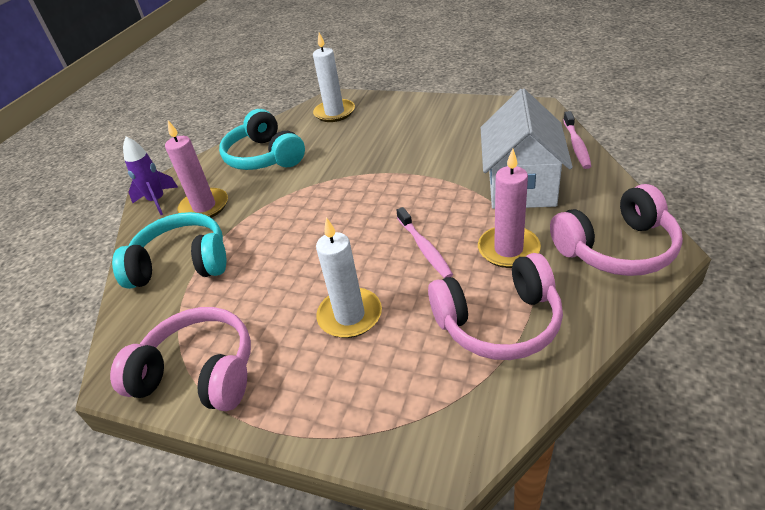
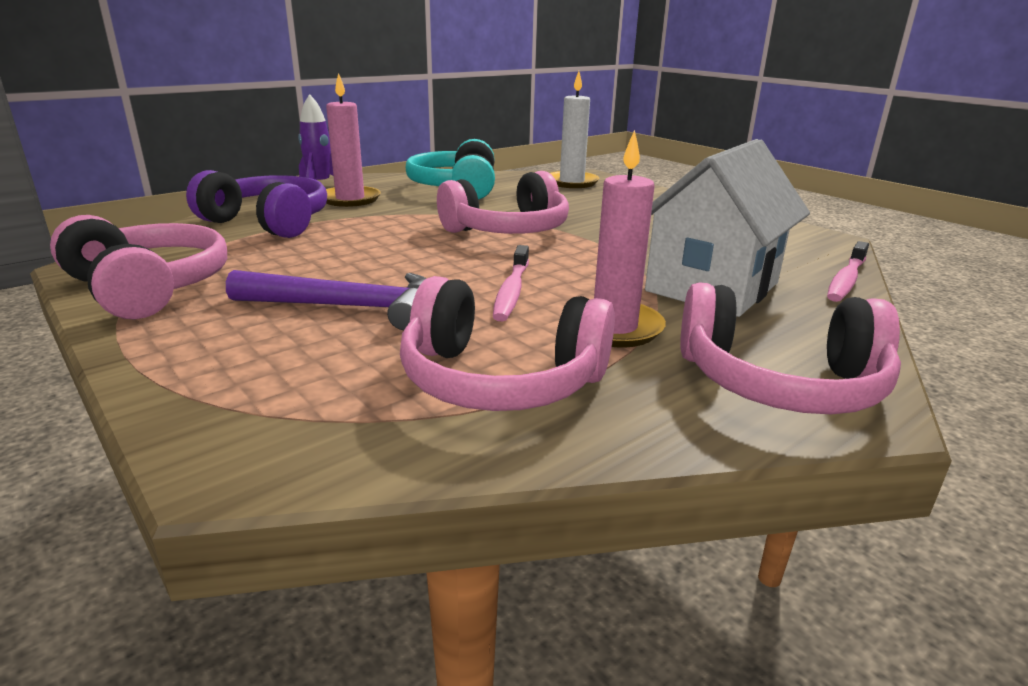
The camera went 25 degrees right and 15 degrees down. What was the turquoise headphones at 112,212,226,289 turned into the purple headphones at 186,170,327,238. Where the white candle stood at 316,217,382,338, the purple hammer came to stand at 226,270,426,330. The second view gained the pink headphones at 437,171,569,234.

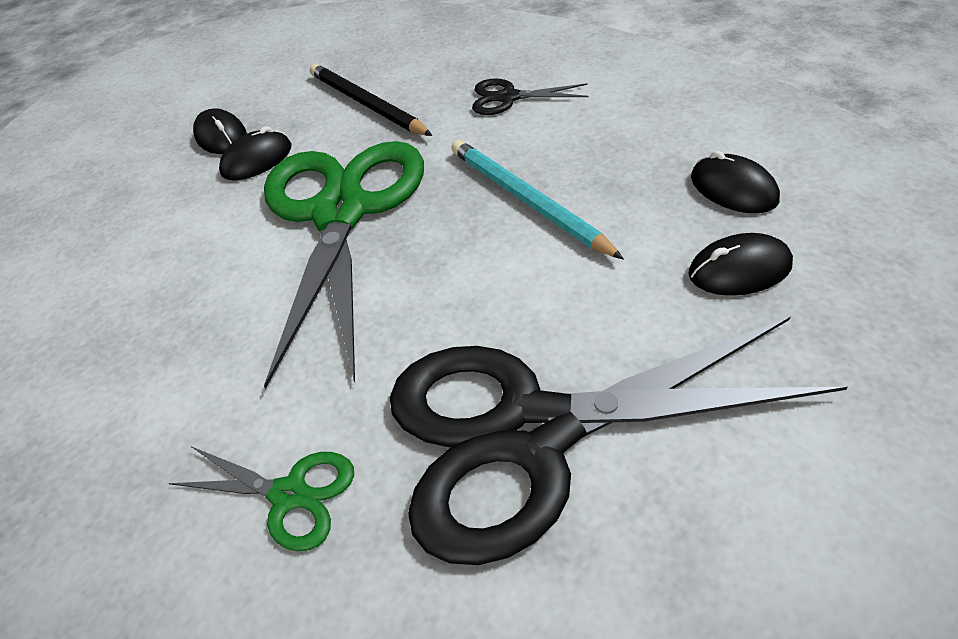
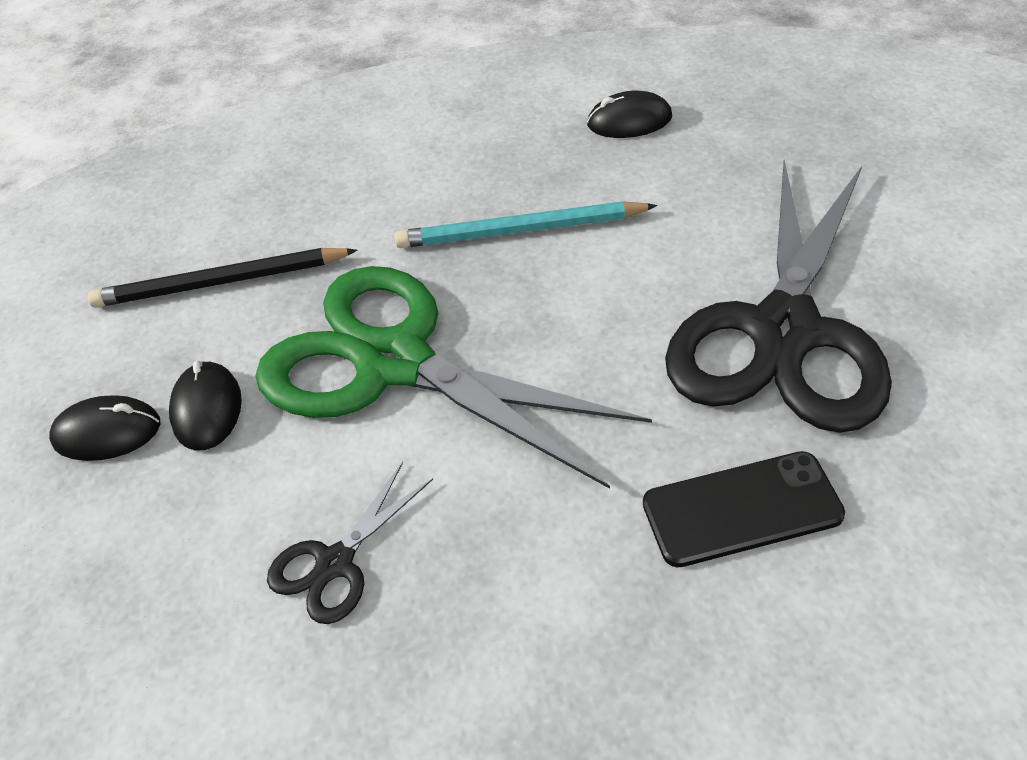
The camera went 60 degrees left and 0 degrees up. Where the green scissors stood at 169,447,354,551, the black phone came to stand at 643,451,845,567. The black scissors ended up elsewhere, having gone from 472,78,589,115 to 267,462,433,624. The second view lost the black mouse at 688,233,793,296.

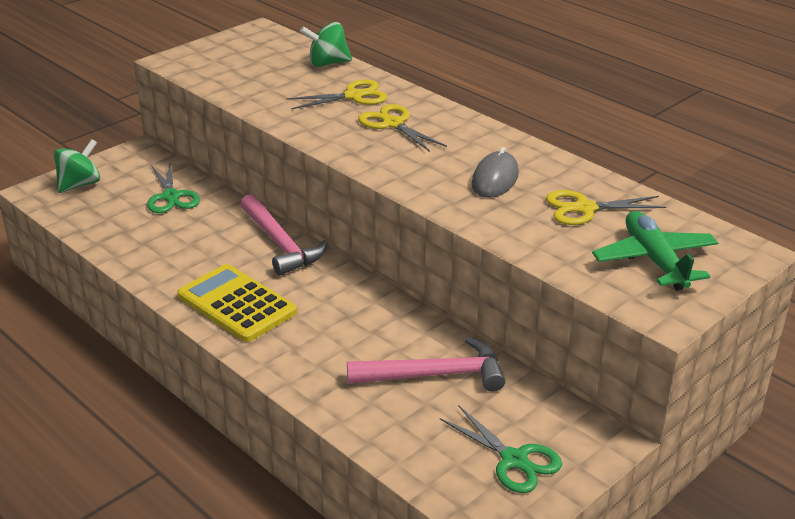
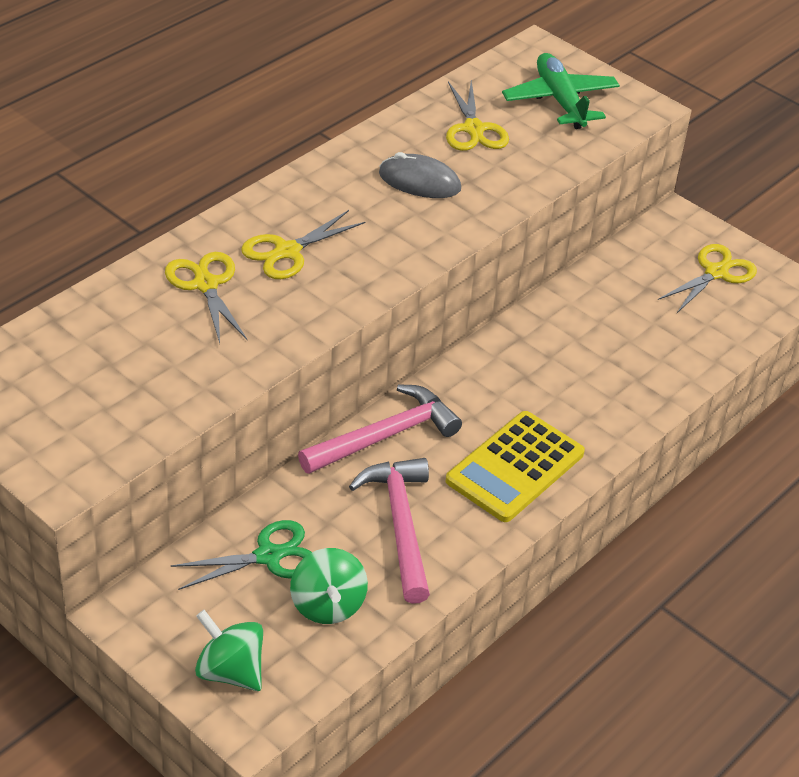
The camera went 95 degrees left and 10 degrees up. The green spinning top ended up elsewhere, having gone from 300,22,352,67 to 290,548,368,624. The pink hammer ended up elsewhere, having gone from 347,337,505,392 to 349,458,430,604. What was the green scissors at 440,405,562,493 turned into the yellow scissors at 658,244,757,313. The green plane at 592,211,718,290 ended up facing another way, 90 degrees clockwise from before.

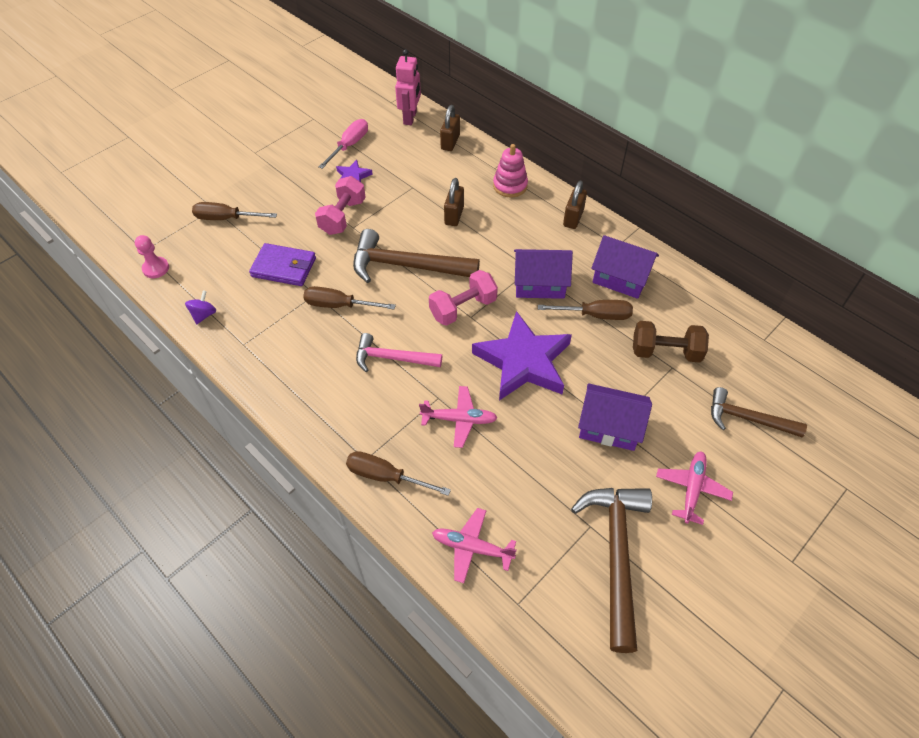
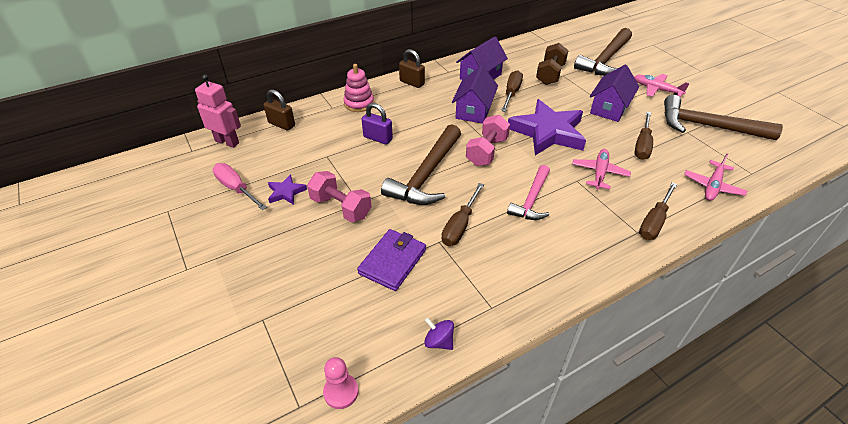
The camera went 75 degrees left and 10 degrees down. The brown screwdriver ended up elsewhere, having gone from 192,202,277,220 to 635,112,653,160. The pink dumbbell at 429,270,498,326 ended up facing another way, 45 degrees clockwise from before. What was the brown padlock at 444,178,464,226 turned into the purple padlock at 362,103,393,145. The size of the brown hammer at 711,387,807,437 changed by a factor of 1.60.

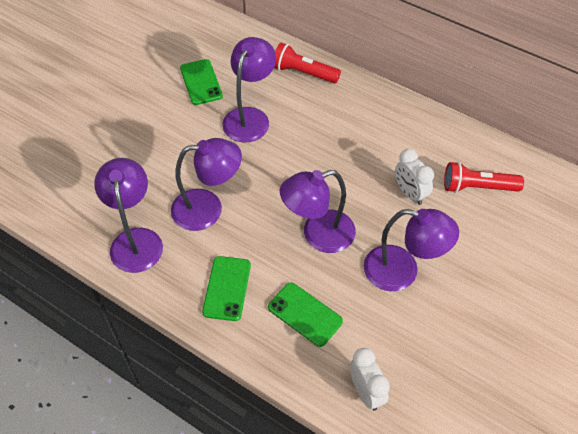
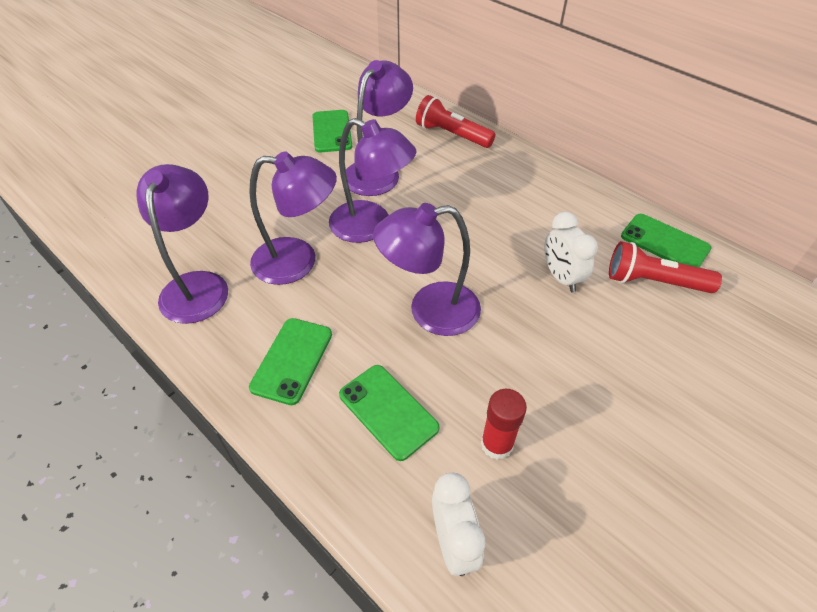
The camera went 10 degrees right and 5 degrees down. The purple lamp ended up elsewhere, having gone from 364,209,459,291 to 329,118,416,243. The second view gained the red glue stick at 481,389,527,460. The second view gained the green phone at 621,214,712,268.

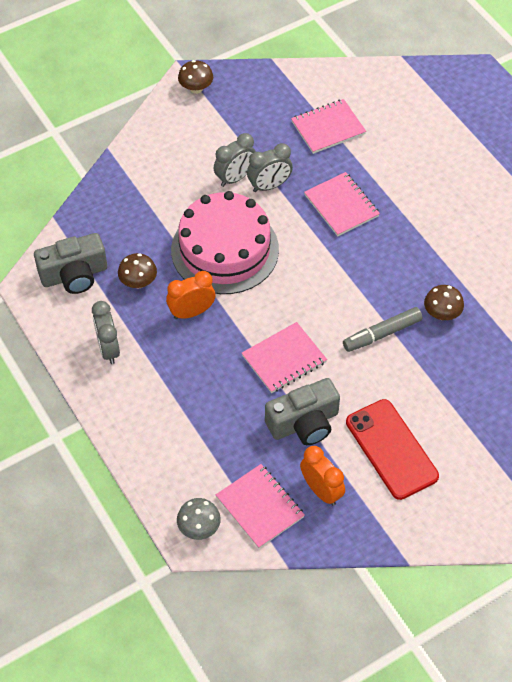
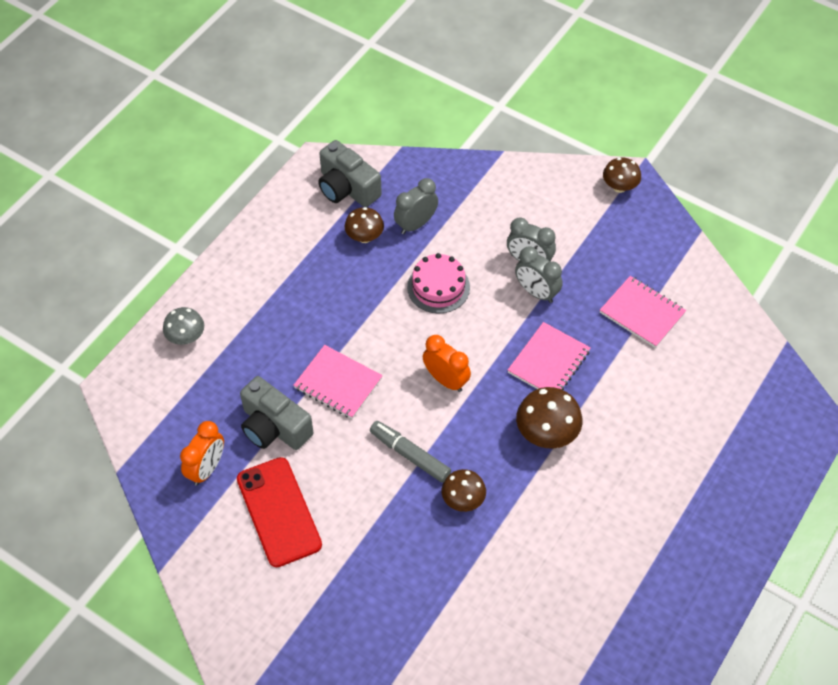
The camera went 65 degrees right and 0 degrees up. The grey clock ended up elsewhere, having gone from 92,301,120,364 to 394,178,438,234. The orange clock ended up elsewhere, having gone from 166,271,215,319 to 423,335,471,392. The size of the pink cake at 171,191,279,294 changed by a factor of 0.56. The grey mushroom ended up elsewhere, having gone from 177,498,221,540 to 163,307,204,345. The second view lost the pink notebook at 216,464,305,549. The red phone at 346,399,439,500 ended up facing another way, 60 degrees counterclockwise from before. The second view gained the brown mushroom at 516,387,583,449.

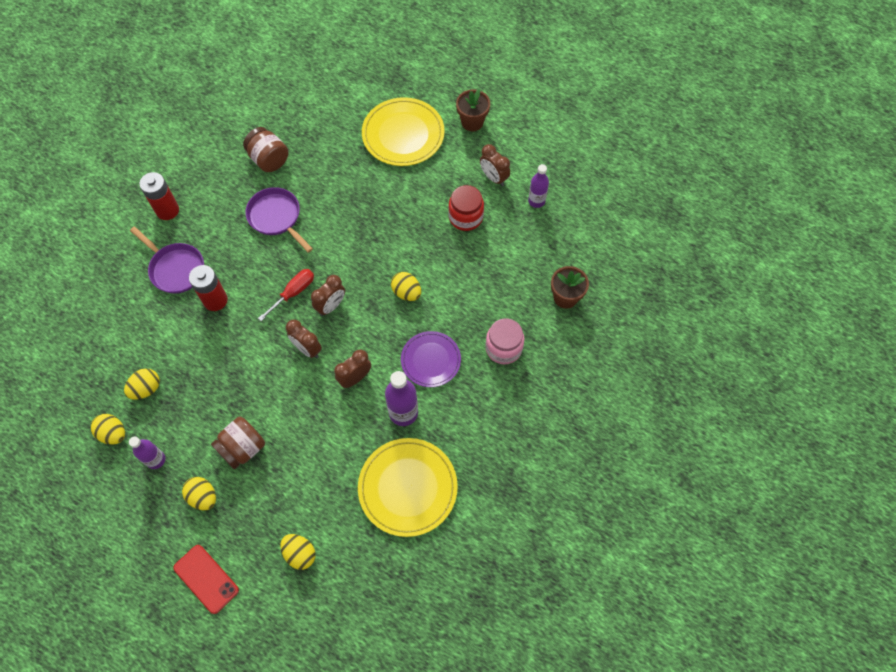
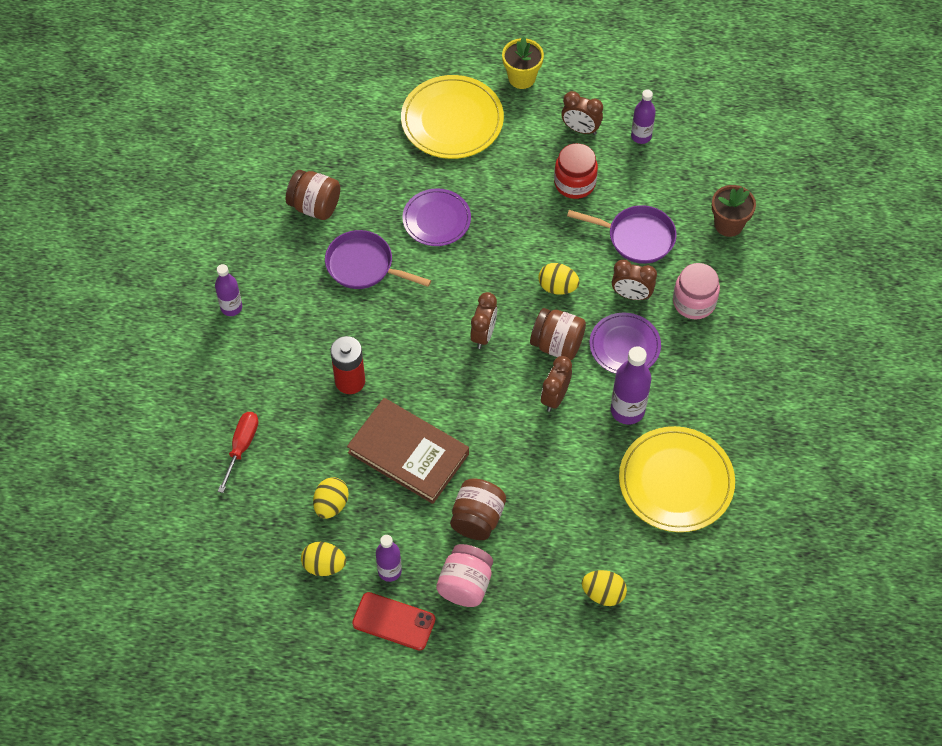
The camera went 25 degrees left and 5 degrees down. The purple pan ended up elsewhere, having gone from 130,227,204,294 to 567,205,677,264. Where the red battery stood at 139,172,179,220, the purple bottle came to stand at 215,264,242,316. The red phone ended up elsewhere, having gone from 173,545,239,614 to 352,592,435,650. Where the yellow egg stood at 182,477,216,510, the pink jar came to stand at 436,544,493,607. The red screwdriver ended up elsewhere, having gone from 258,269,314,321 to 218,412,259,493. The brown clock ended up elsewhere, having gone from 286,319,322,358 to 612,260,657,300. What was the brown flower pot at 456,89,490,131 turned into the yellow flower pot at 502,36,544,89. The second view gained the brown book at 347,398,469,504. The second view gained the purple plate at 402,188,471,246. The second view gained the brown jar at 530,308,586,360.

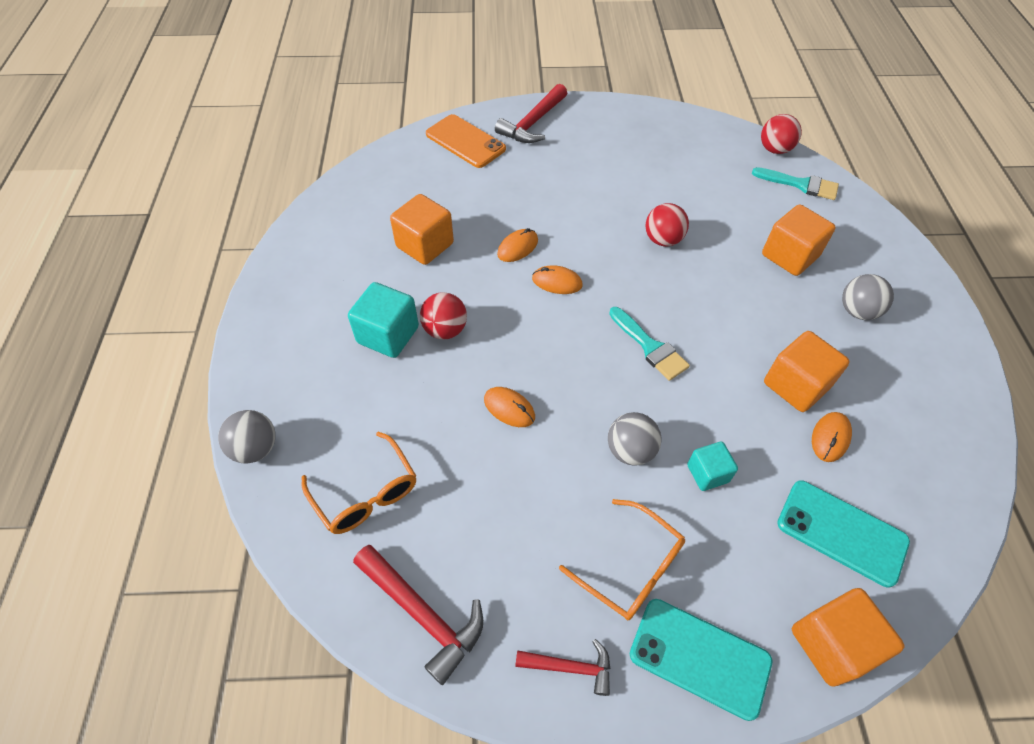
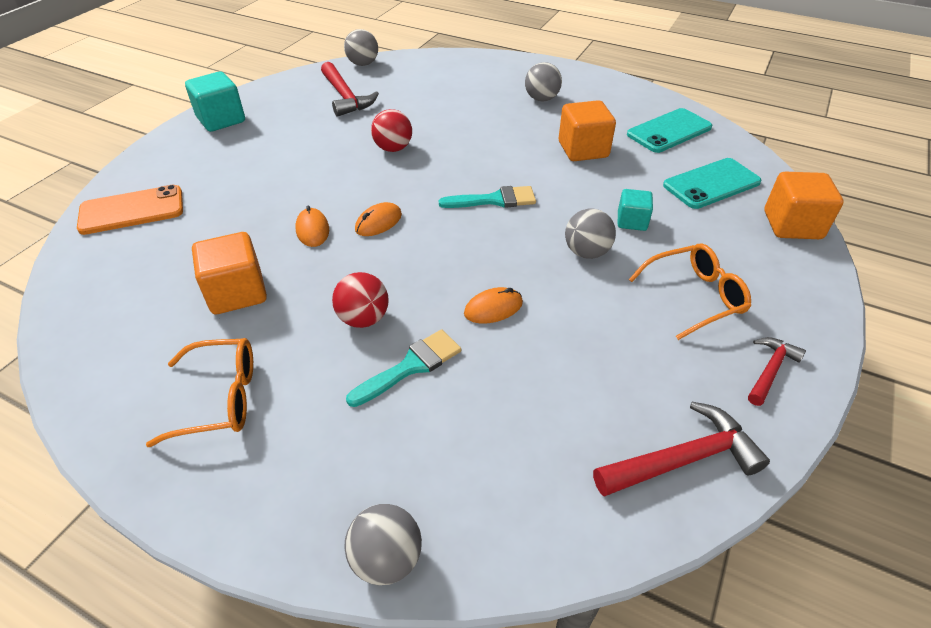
The camera went 60 degrees left and 10 degrees down. The orange glasses ended up elsewhere, having gone from 302,432,416,534 to 146,338,253,447. The turquoise cube ended up elsewhere, having gone from 348,282,419,358 to 185,71,245,132. The red hammer ended up elsewhere, having gone from 495,84,567,143 to 321,62,379,117. The turquoise phone ended up elsewhere, having gone from 630,599,772,721 to 627,108,712,153. The turquoise brush ended up elsewhere, having gone from 752,167,839,200 to 346,329,461,407. What was the red ball at 761,114,802,154 turned into the grey ball at 344,29,378,66. The second view lost the orange cube at 762,204,836,276. The second view lost the orange mouse at 812,412,852,462.

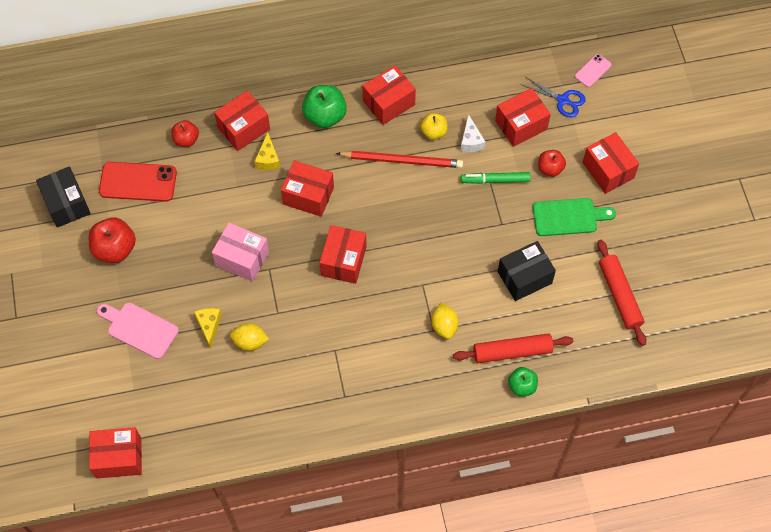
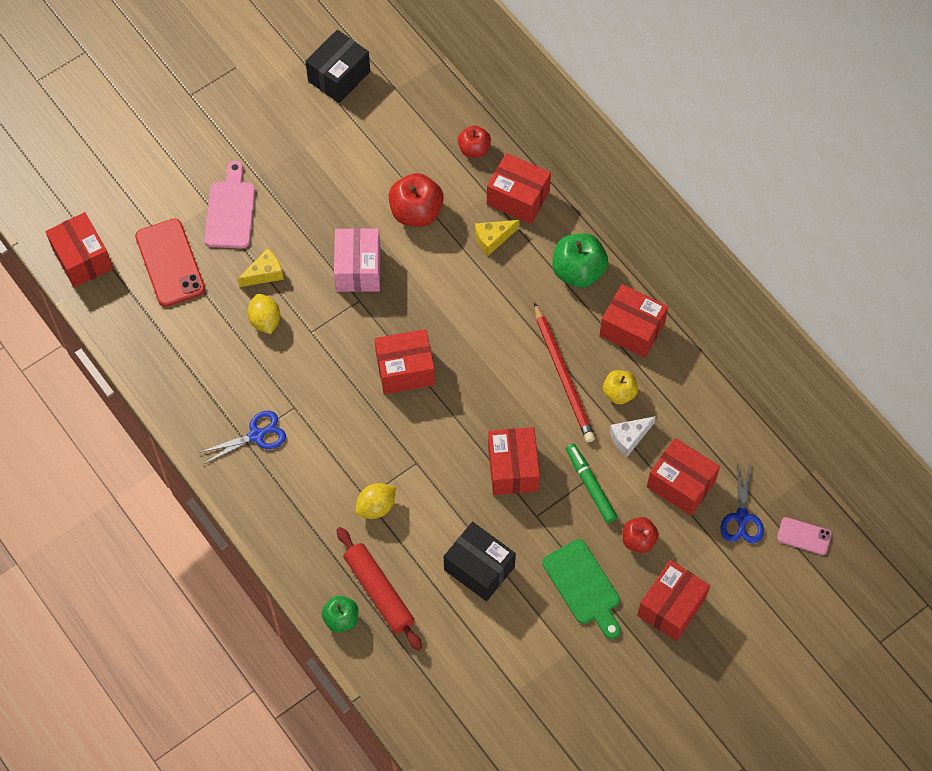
The camera went 65 degrees right and 0 degrees up. The red apple ended up elsewhere, having gone from 89,218,136,263 to 388,173,444,227. The red phone ended up elsewhere, having gone from 99,162,177,202 to 135,219,205,307. The red box ended up elsewhere, having gone from 281,160,334,217 to 488,427,540,495. The second view lost the red rolling pin at 597,240,646,346. The second view gained the blue scissors at 199,411,286,464.

